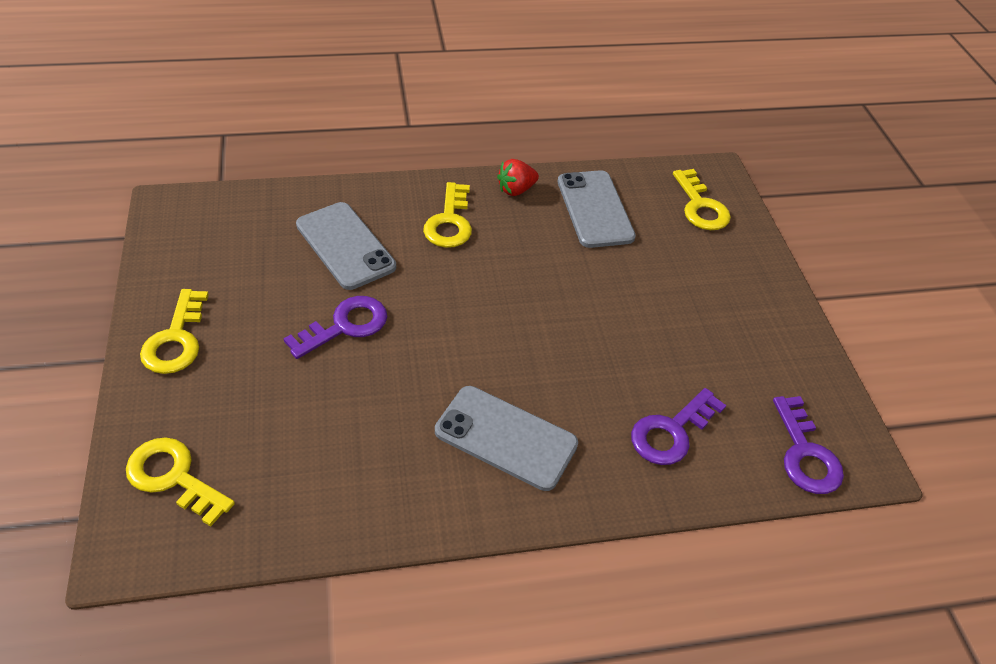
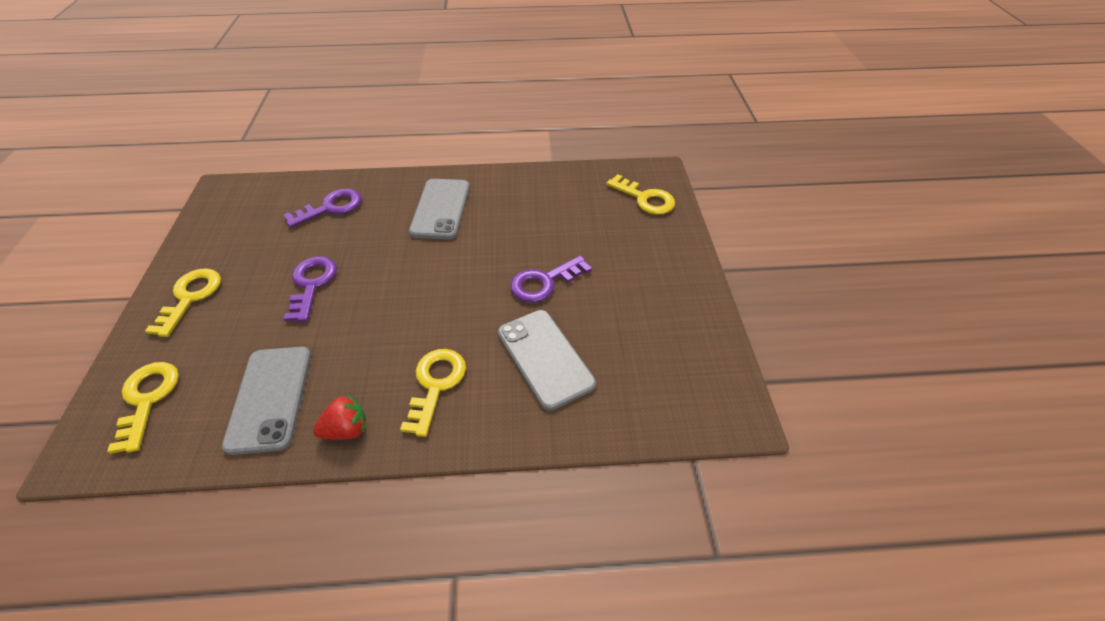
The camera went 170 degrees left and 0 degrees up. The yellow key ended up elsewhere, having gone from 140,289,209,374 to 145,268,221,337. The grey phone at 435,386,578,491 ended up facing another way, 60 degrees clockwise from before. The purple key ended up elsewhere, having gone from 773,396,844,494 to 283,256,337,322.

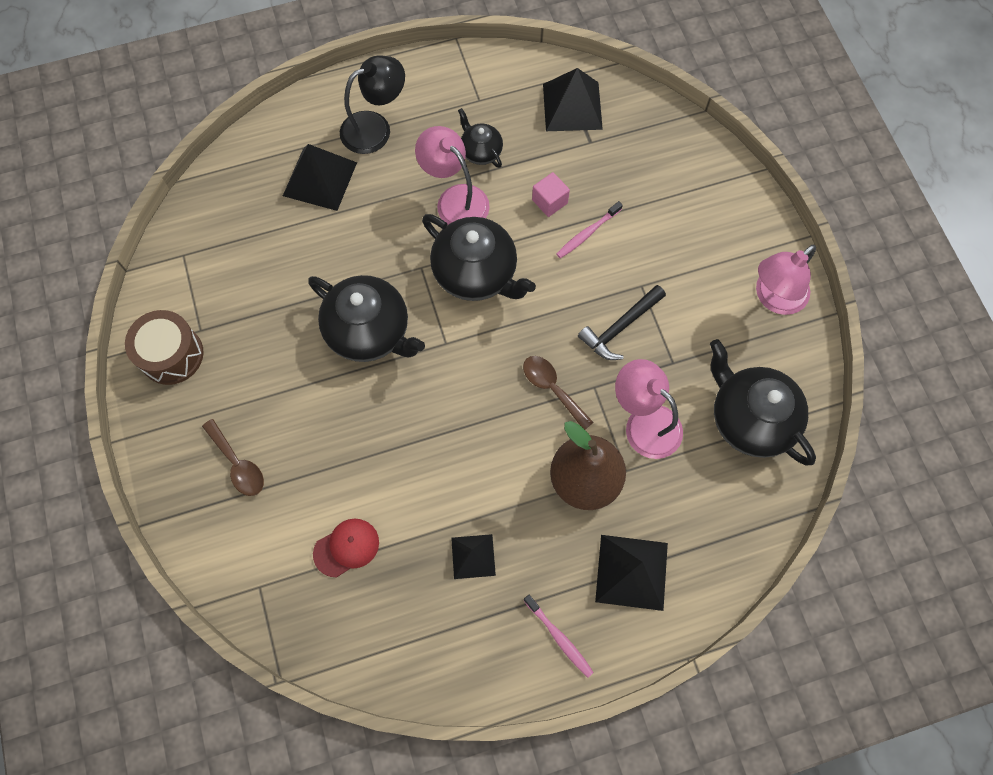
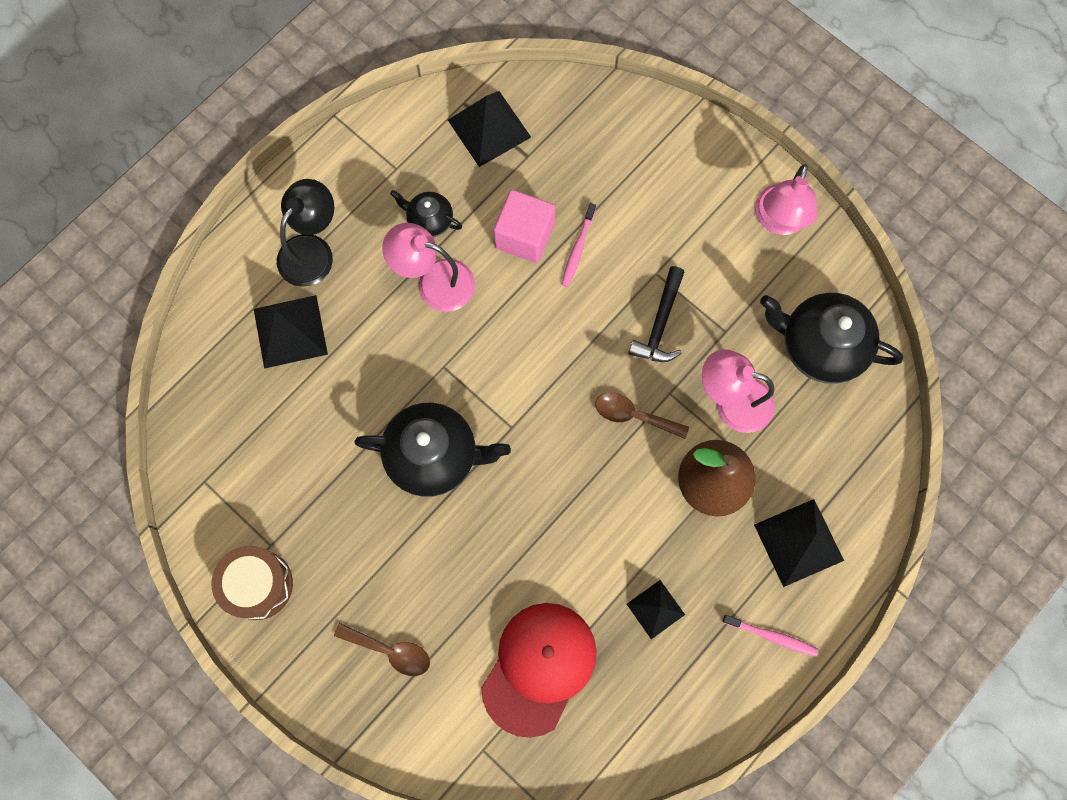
The camera went 30 degrees left and 5 degrees up. The size of the red cap at 313,519,379,577 changed by a factor of 1.92. The second view lost the black teapot at 422,214,536,301. The size of the pink cube at 532,172,570,217 changed by a factor of 1.66.

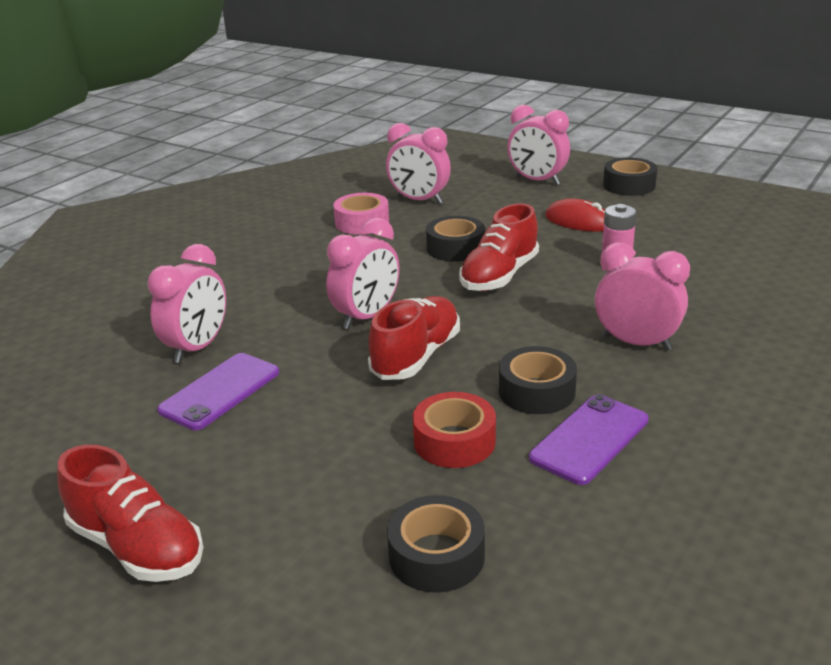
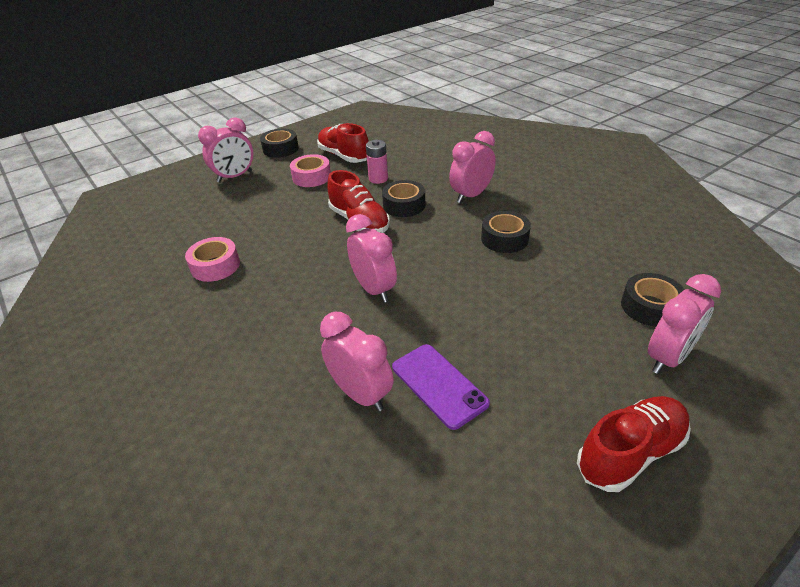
The camera went 70 degrees left and 10 degrees up. The red shoe ended up elsewhere, having gone from 368,296,460,380 to 317,123,369,163. The pink clock ended up elsewhere, having gone from 386,123,451,204 to 648,274,721,374. The second view lost the red tape at 413,392,496,468. The black tape ended up elsewhere, having gone from 426,216,485,262 to 382,180,425,217. The second view lost the purple phone at 529,394,649,485. Where the red mouse stood at 545,198,605,232, the pink tape came to stand at 290,154,331,187.

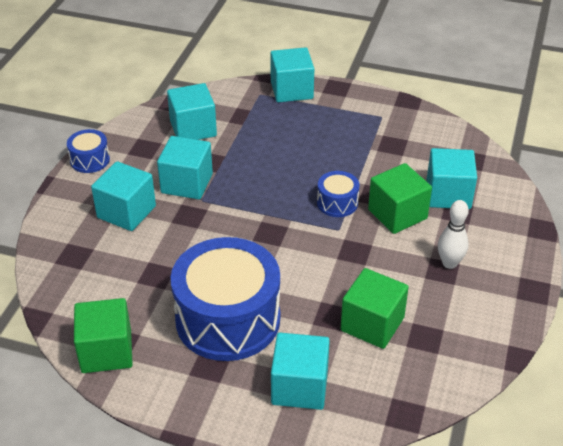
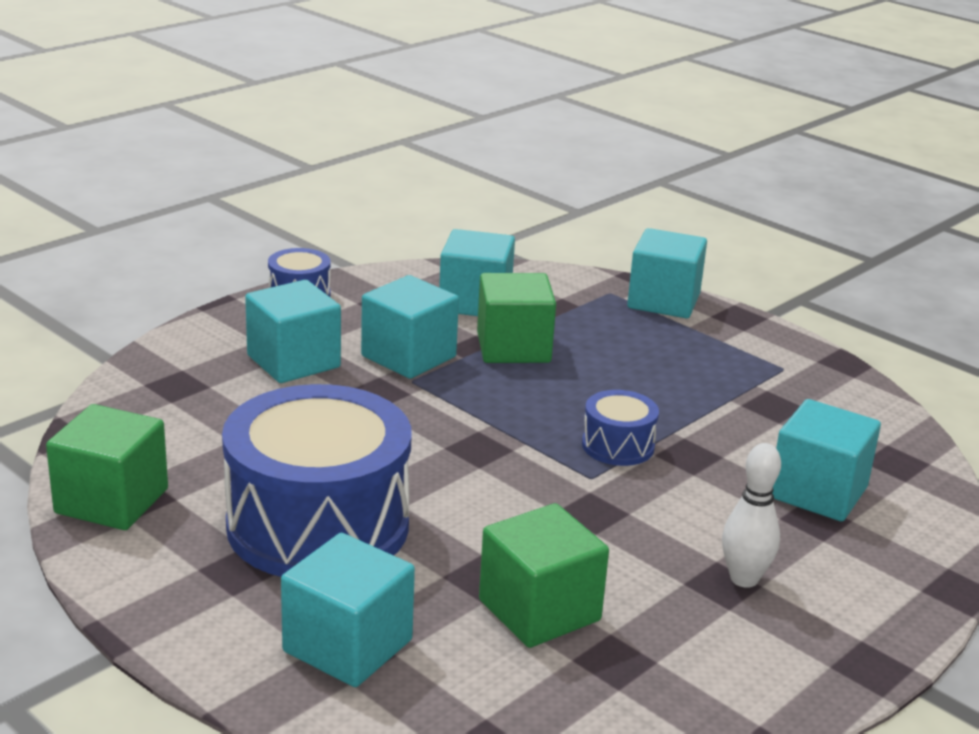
The camera went 25 degrees right and 15 degrees down. The green cube ended up elsewhere, having gone from 368,163,432,234 to 477,273,556,363.

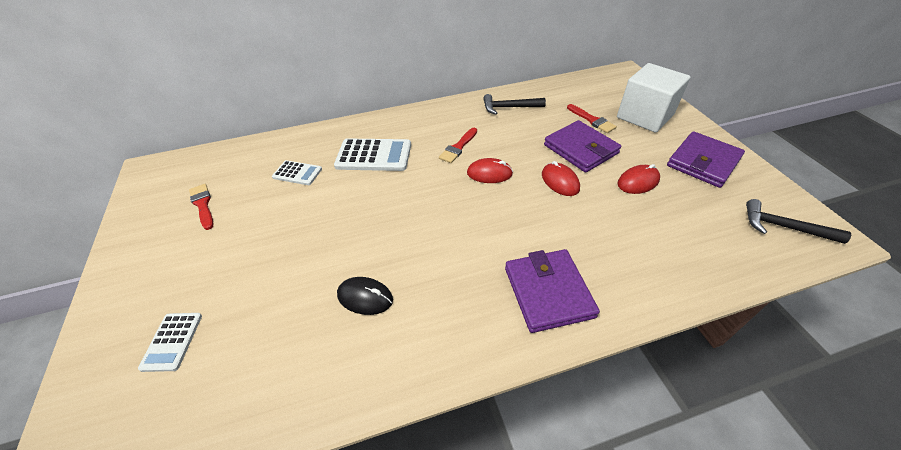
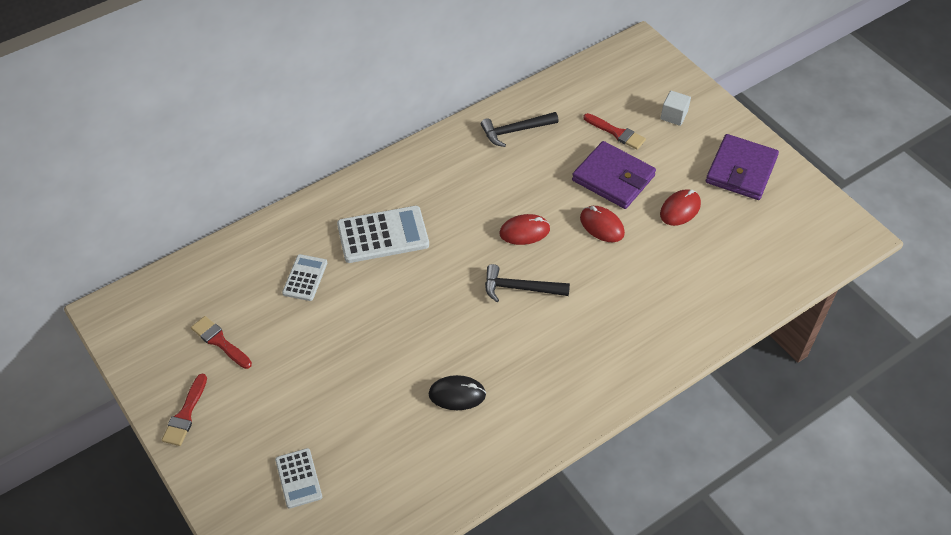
The camera went 20 degrees left and 5 degrees up. The white calculator at 272,160,322,185 ended up facing another way, 75 degrees counterclockwise from before. The red brush ended up elsewhere, having gone from 439,128,477,163 to 162,374,207,446. The second view lost the purple wallet at 505,249,600,333. The size of the white cube at 617,63,691,133 changed by a factor of 0.44. The black hammer ended up elsewhere, having gone from 746,199,851,244 to 485,264,570,302.

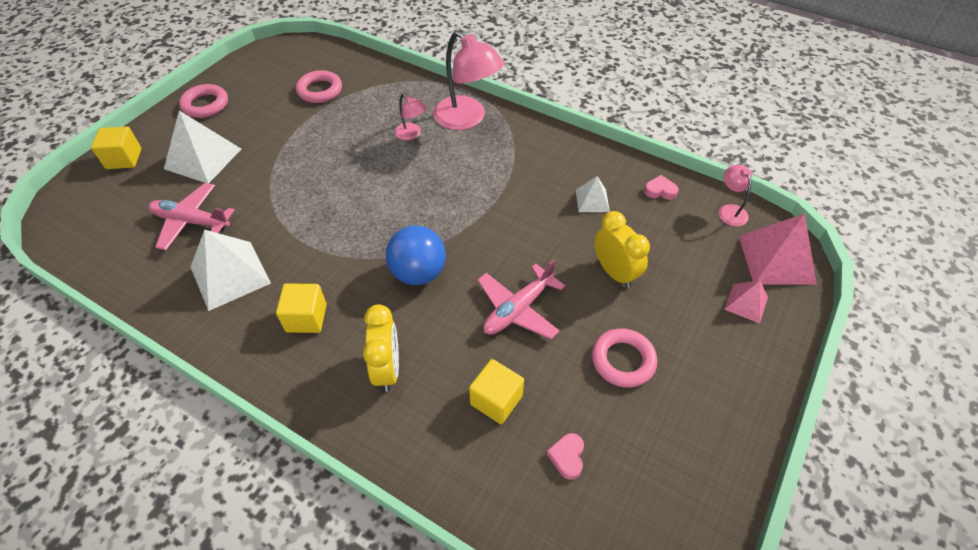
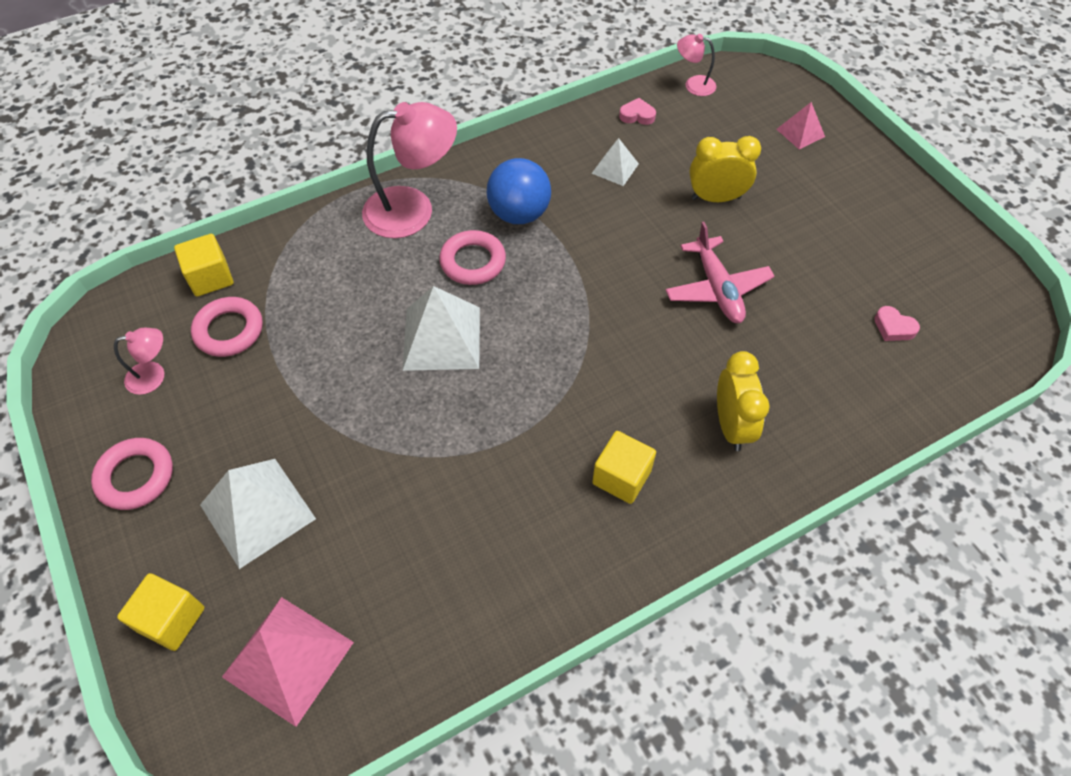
The camera went 60 degrees left and 5 degrees up. The second view lost the pink plane at 148,183,235,250. The white pyramid ended up elsewhere, having gone from 191,230,271,311 to 403,286,480,371. The yellow clock at 363,304,399,392 ended up facing another way, 60 degrees clockwise from before. The blue ball ended up elsewhere, having gone from 386,226,446,285 to 487,158,551,224. The pink lamp ended up elsewhere, having gone from 394,94,426,140 to 114,328,164,395. The yellow cube ended up elsewhere, having gone from 469,359,524,424 to 174,234,233,297. The pink ring ended up elsewhere, having gone from 592,328,657,388 to 439,230,506,285. The pink heart at 644,175,679,200 ended up facing another way, 60 degrees clockwise from before. The pink pyramid ended up elsewhere, having gone from 739,213,817,284 to 222,597,354,727.

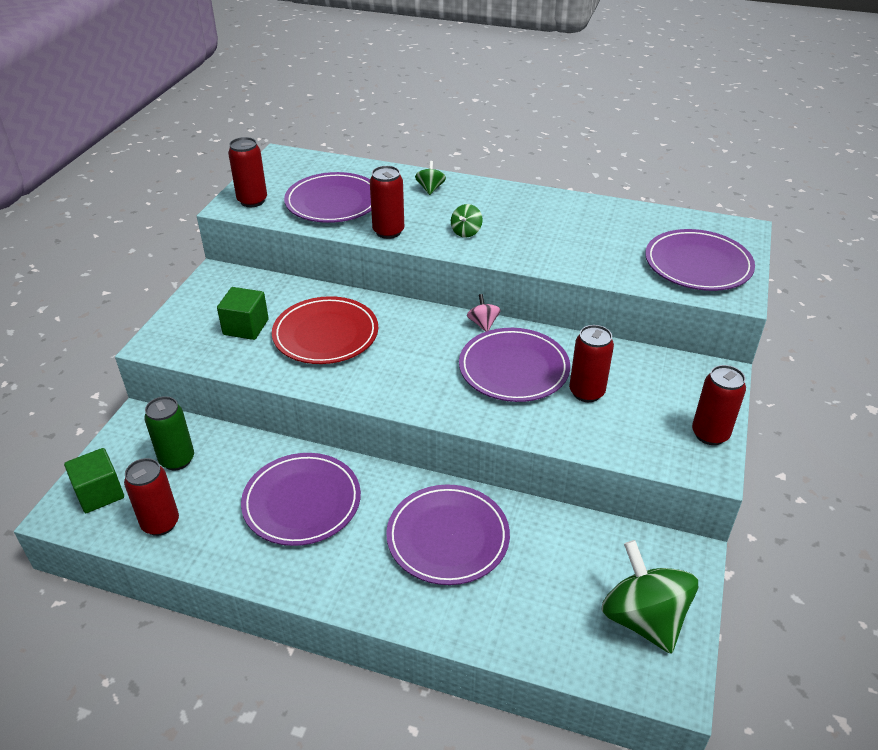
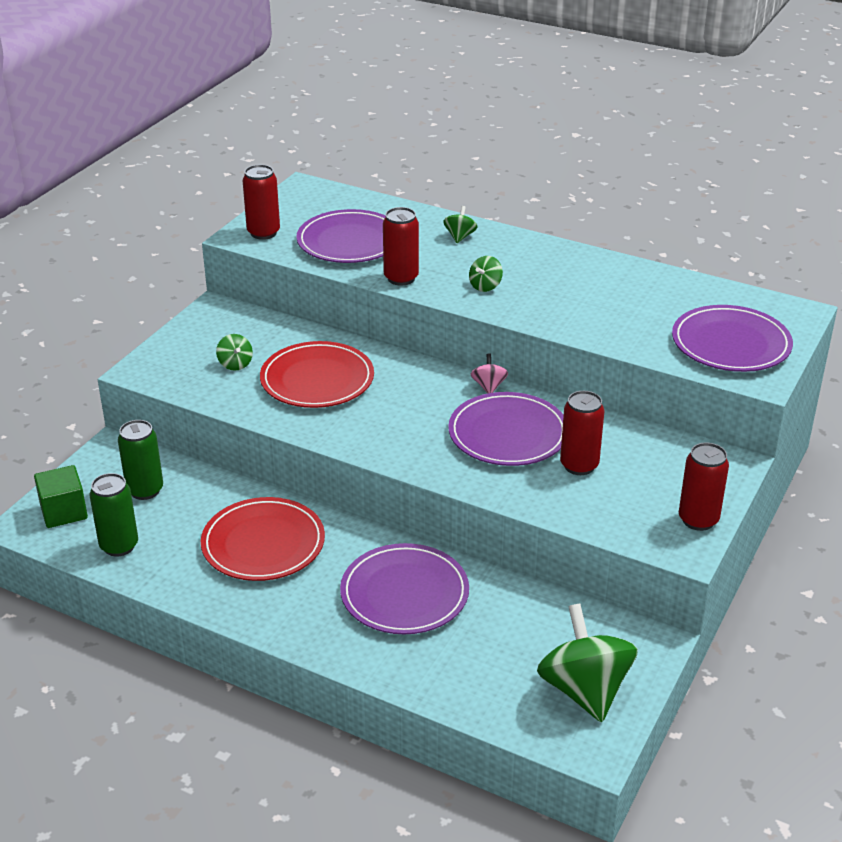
The camera went 10 degrees right and 5 degrees down. What was the red can at 124,458,179,536 turned into the green can at 90,473,138,557. Where the green cube stood at 217,287,269,340, the green spinning top came to stand at 216,334,253,370. What was the purple plate at 241,453,361,546 turned into the red plate at 201,497,325,581.

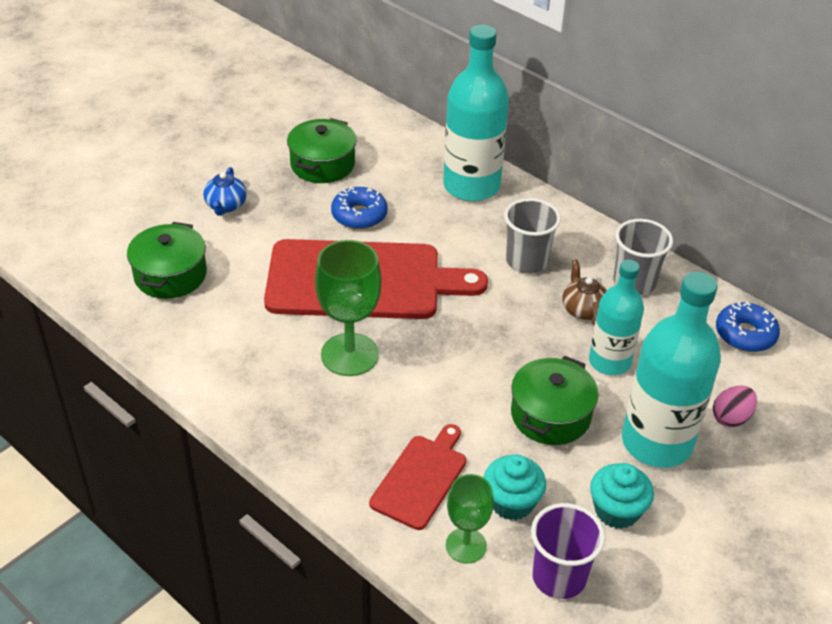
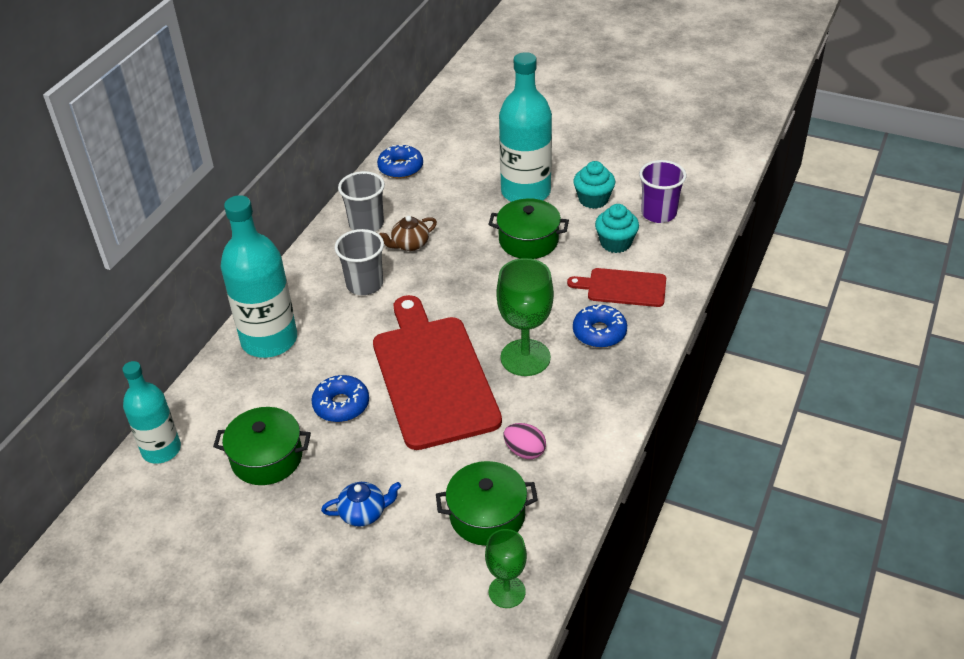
The camera went 105 degrees left and 0 degrees up. The green goblet ended up elsewhere, having gone from 446,474,494,563 to 485,529,527,608. The turquoise bottle ended up elsewhere, having gone from 589,260,644,375 to 122,361,181,464. The pink egg ended up elsewhere, having gone from 713,386,757,427 to 503,423,546,459. The second view gained the blue donut at 573,304,627,348.

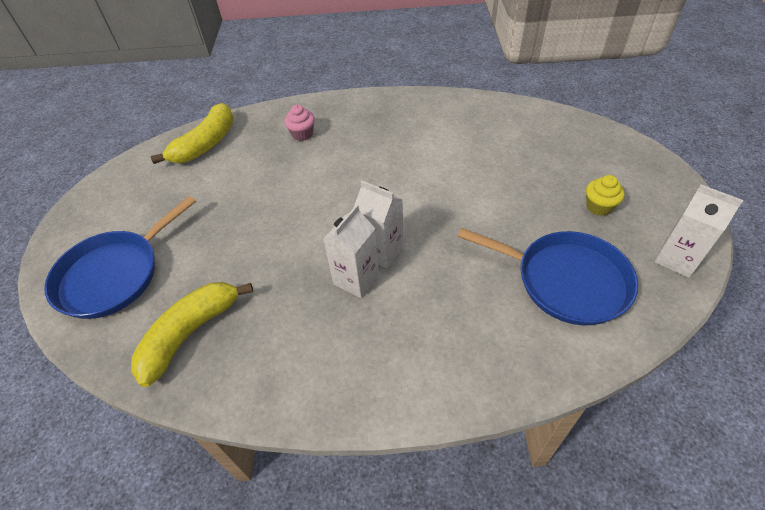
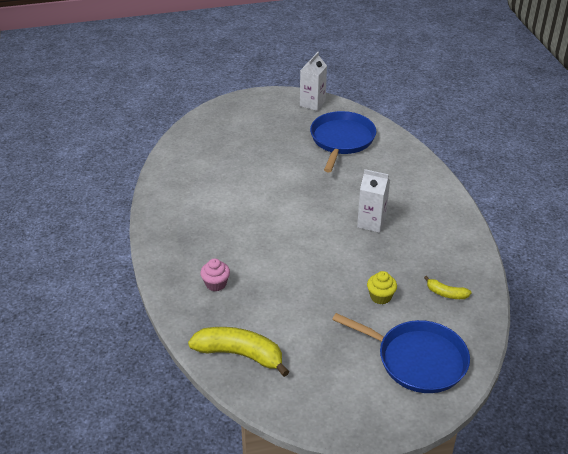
The camera went 105 degrees left and 10 degrees down. The size of the yellow banana at 131,282,253,387 changed by a factor of 0.50. The second view lost the white carton at 354,181,404,268. The yellow cupcake ended up elsewhere, having gone from 586,175,625,216 to 367,271,397,304.

